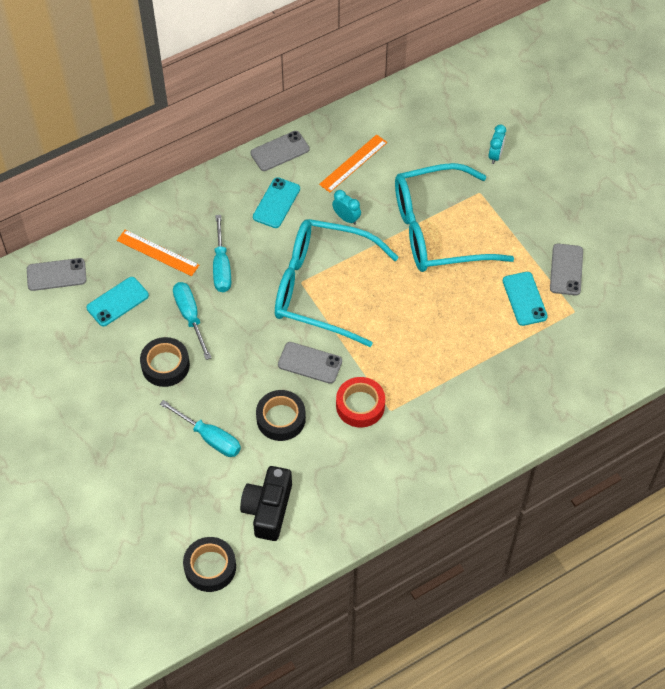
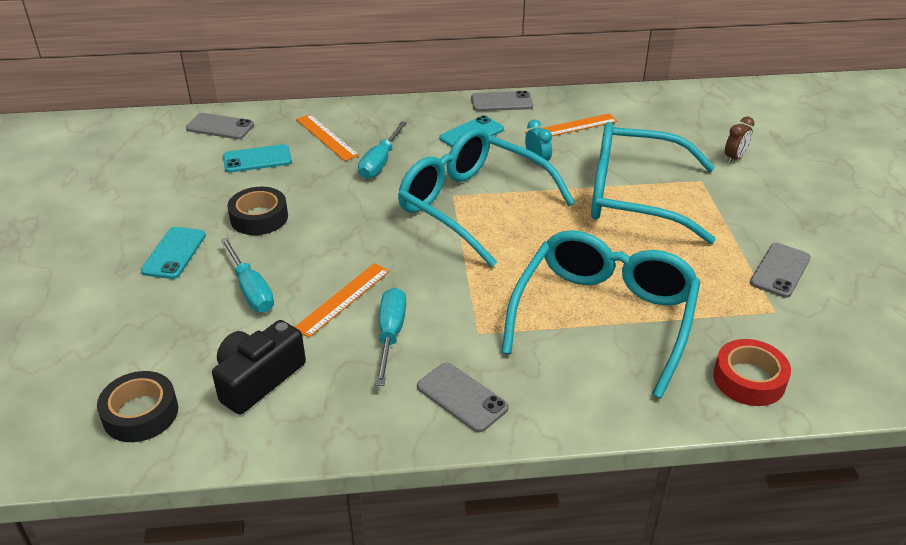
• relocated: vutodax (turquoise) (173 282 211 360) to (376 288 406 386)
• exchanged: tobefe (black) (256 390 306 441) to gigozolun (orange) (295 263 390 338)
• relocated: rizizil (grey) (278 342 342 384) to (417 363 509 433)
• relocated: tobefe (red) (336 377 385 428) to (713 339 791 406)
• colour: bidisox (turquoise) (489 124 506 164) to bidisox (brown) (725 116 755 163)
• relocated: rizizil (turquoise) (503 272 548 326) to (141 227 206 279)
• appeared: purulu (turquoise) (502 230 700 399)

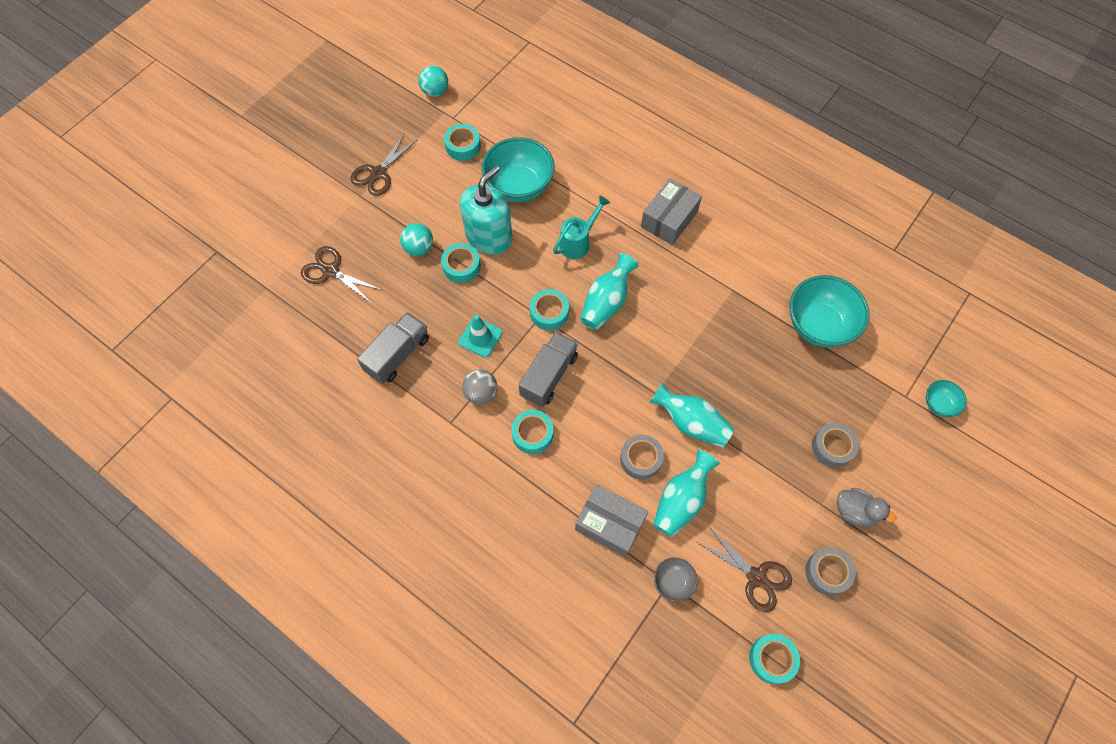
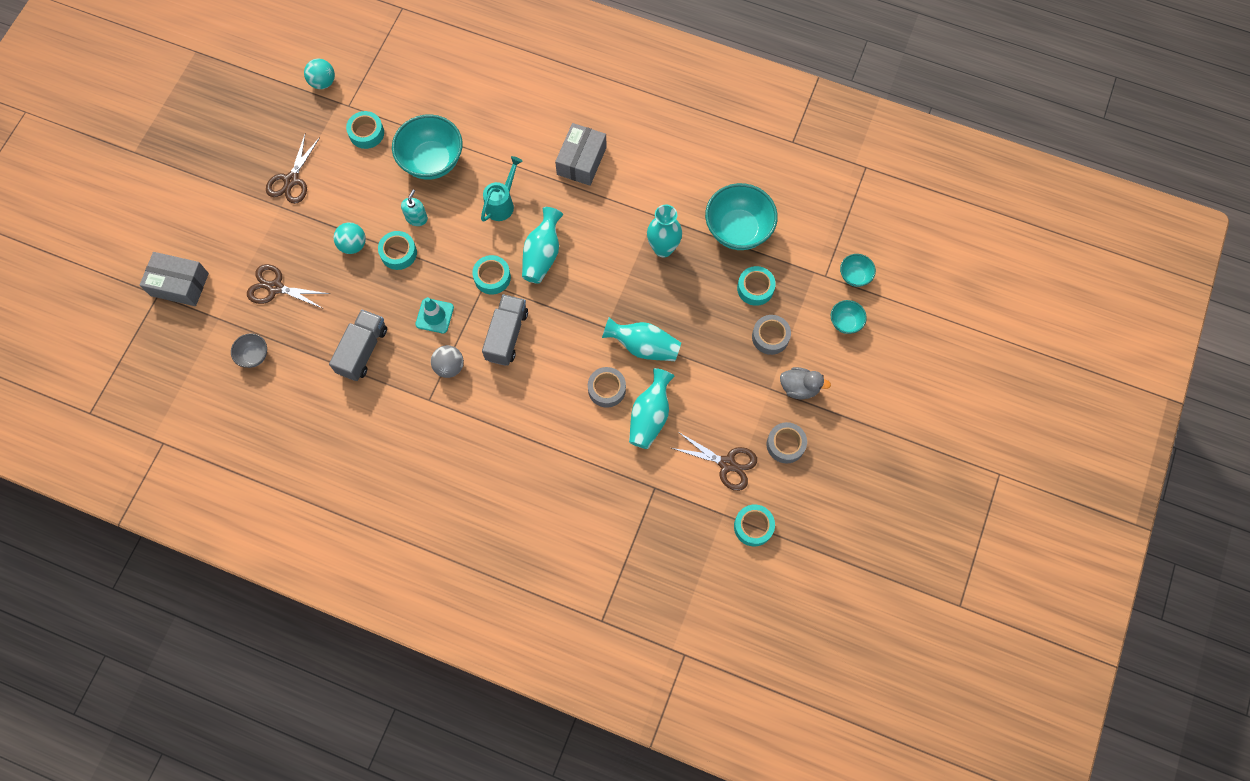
• size: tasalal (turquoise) (460 165 512 254) = (401 189 428 226) x0.47
• relocated: tobefe (turquoise) (511 410 553 454) to (737 266 776 306)
• relocated: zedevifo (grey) (575 484 648 557) to (140 252 209 306)
• relocated: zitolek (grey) (654 557 698 602) to (231 333 267 368)
• appeared: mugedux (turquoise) (647 205 682 258)
• appeared: zitolek (turquoise) (831 300 867 334)

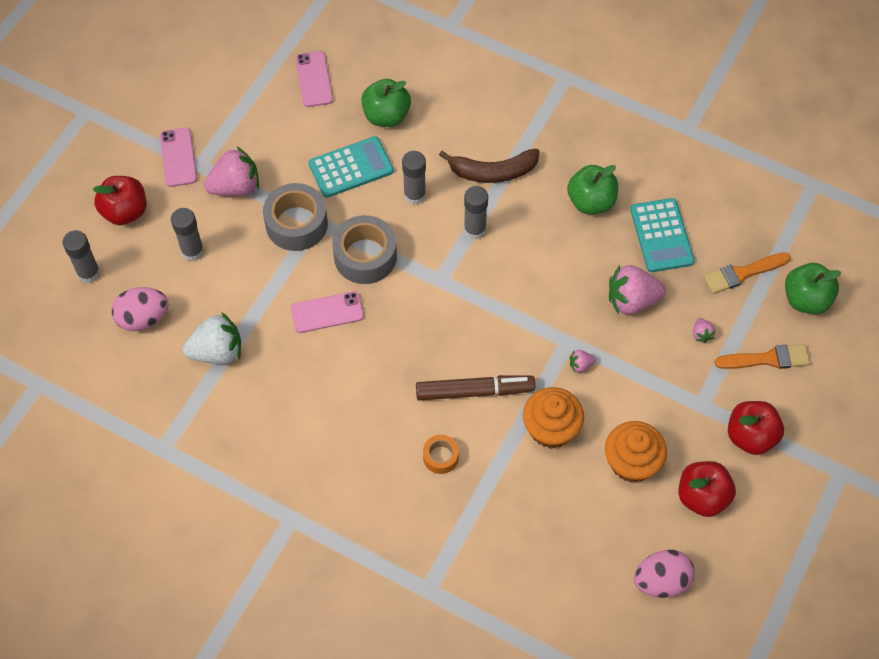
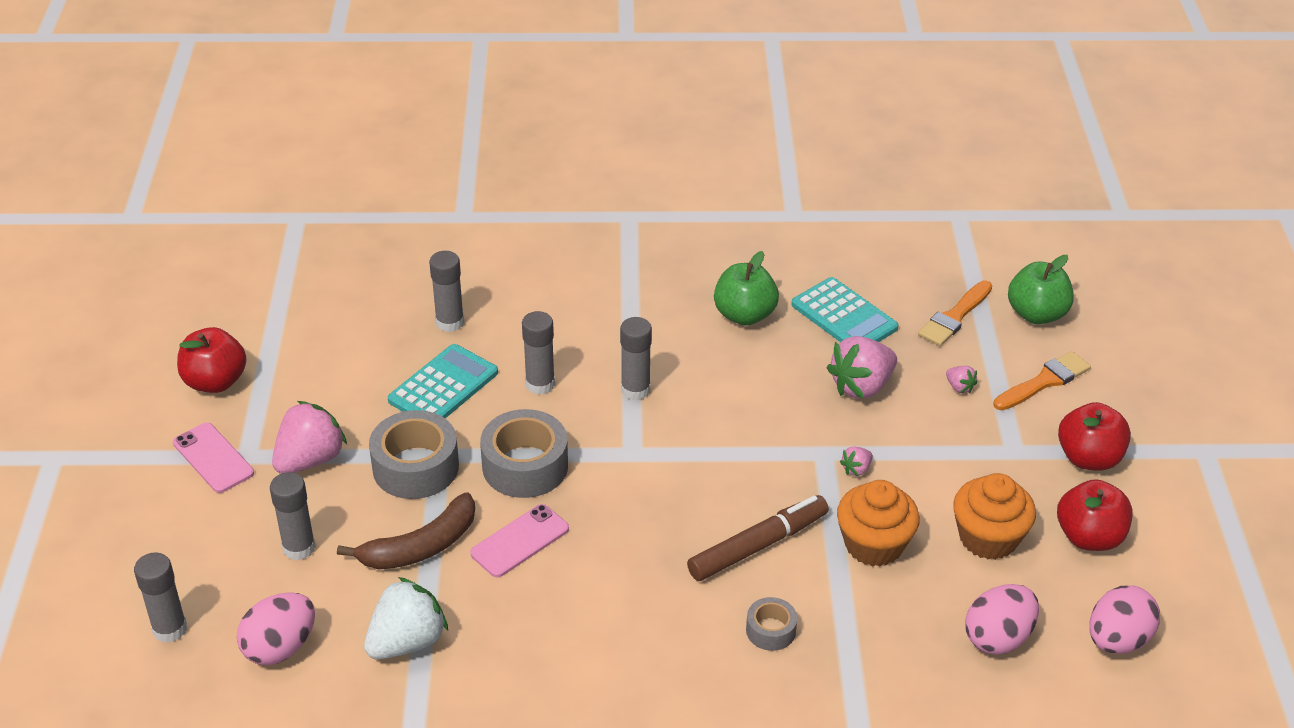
• relocated: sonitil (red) (93 176 147 225) to (177 327 247 393)
• missing: rizizil (pink) (295 51 333 107)
• exchanged: sonitil (green) (361 79 411 127) to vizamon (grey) (429 251 464 332)
• colour: tobefe (orange) (423 435 459 474) to tobefe (grey) (746 597 797 651)
• relocated: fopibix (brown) (439 148 540 183) to (337 493 475 569)
• appeared: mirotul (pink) (965 584 1039 655)

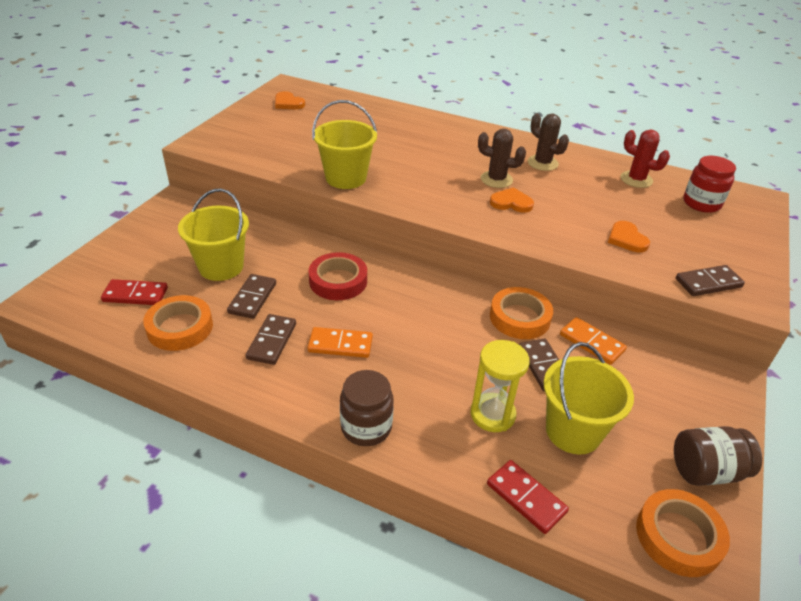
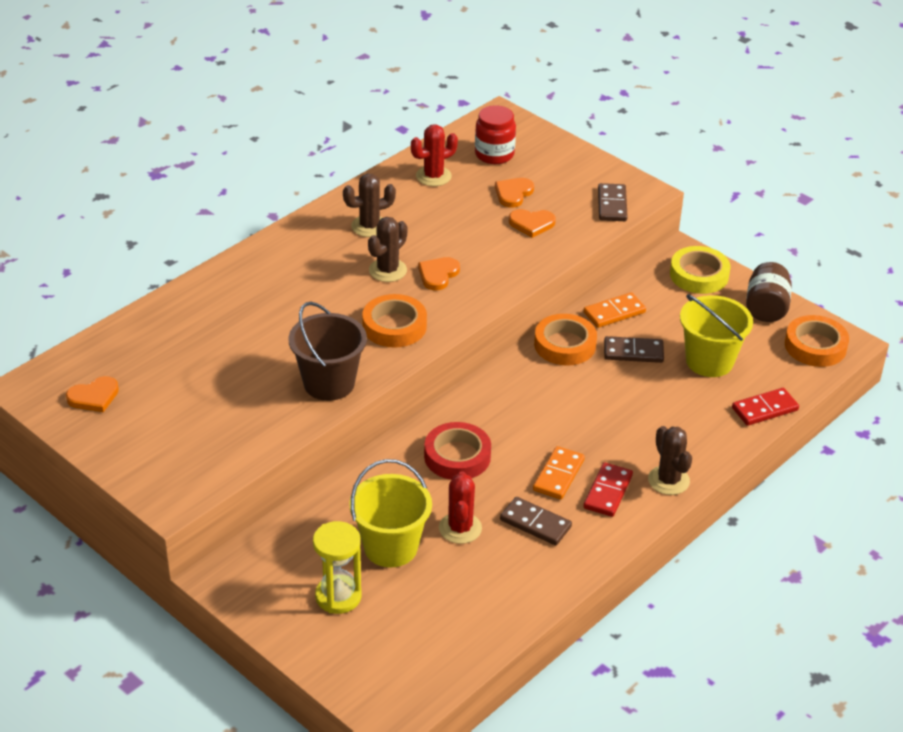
• relocated: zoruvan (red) (101 279 168 305) to (583 462 633 517)
• relocated: tobefe (orange) (143 295 213 351) to (362 294 427 348)
• exchanged: zoruvan (brown) (227 274 276 319) to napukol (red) (439 471 482 544)
• colour: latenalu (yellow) (312 100 377 189) to latenalu (brown) (289 302 367 401)
• exchanged: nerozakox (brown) (340 370 394 446) to napukol (brown) (648 426 692 495)
• relocated: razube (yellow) (470 340 530 432) to (313 521 362 614)
• appeared: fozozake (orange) (495 178 534 208)
• appeared: tobefe (yellow) (670 246 730 294)

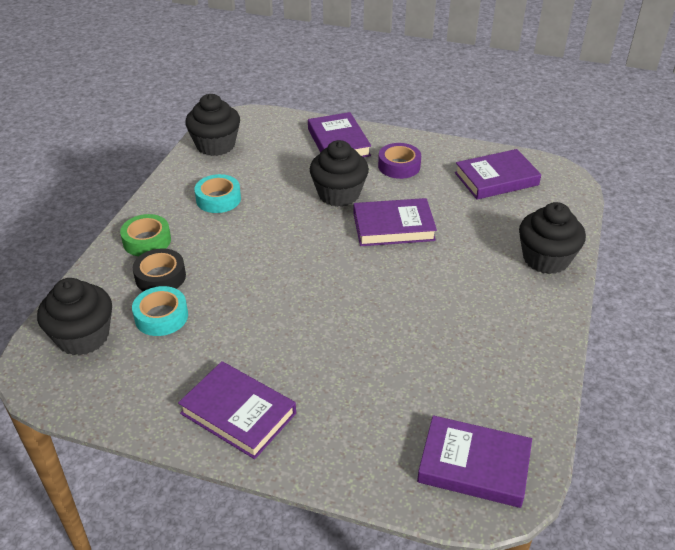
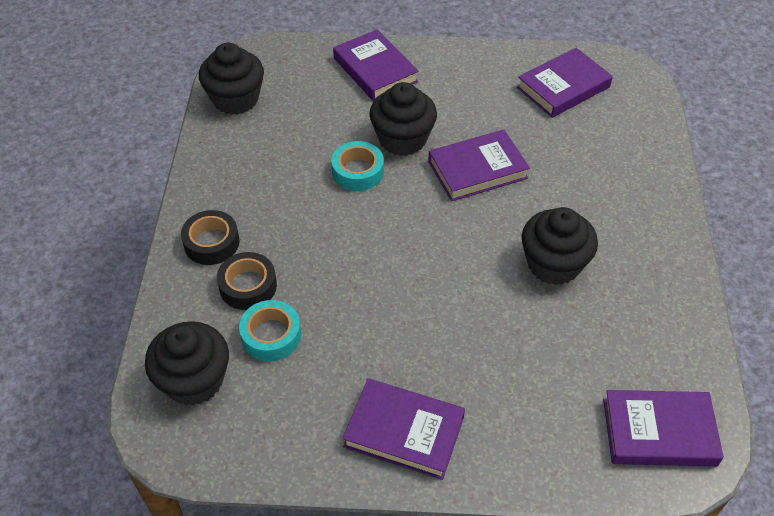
• colour: tobefe (green) (120 214 171 256) to tobefe (black) (181 210 240 265)
• relocated: tobefe (turquoise) (194 174 241 213) to (331 141 384 191)
• missing: tobefe (purple) (378 143 421 179)
• relocated: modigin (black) (519 202 586 274) to (522 207 598 285)

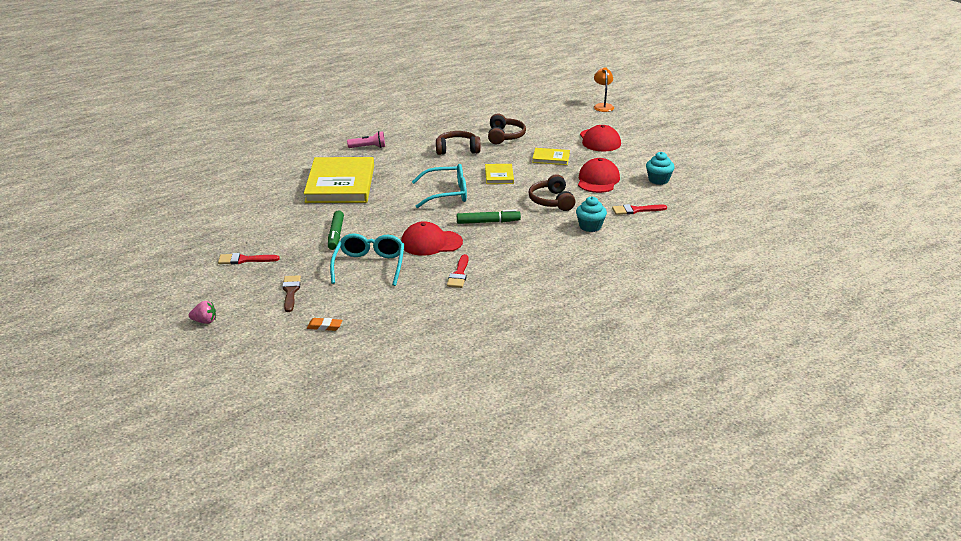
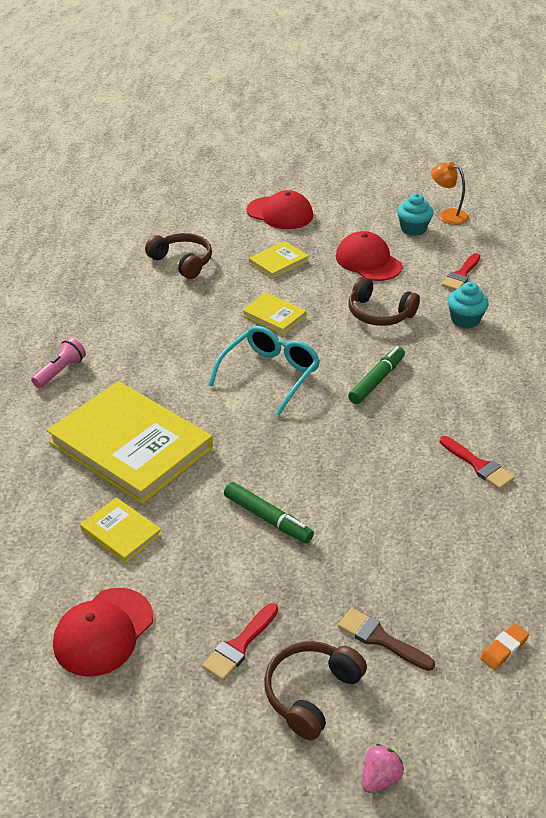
• missing: purulu (turquoise) (330 233 404 286)
• relocated: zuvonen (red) (401 221 463 256) to (53 588 153 677)
• relocated: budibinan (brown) (436 131 481 155) to (264 641 367 740)
• relocated: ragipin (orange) (594 67 614 112) to (431 162 469 225)
• appeared: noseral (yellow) (80 498 162 563)

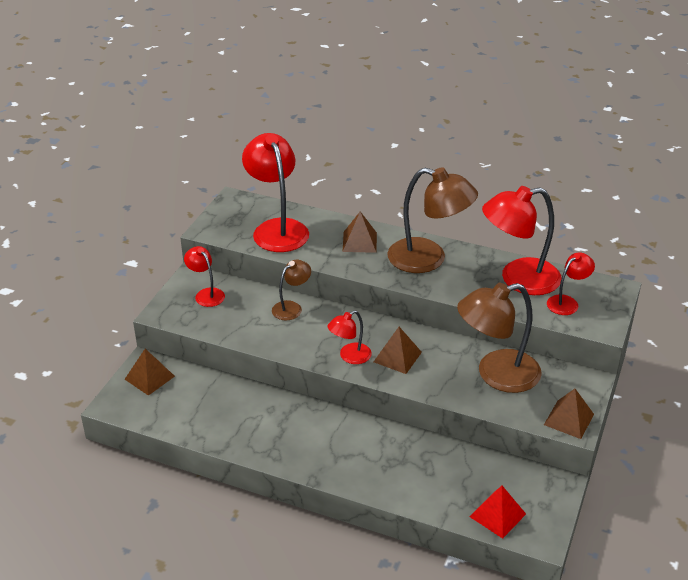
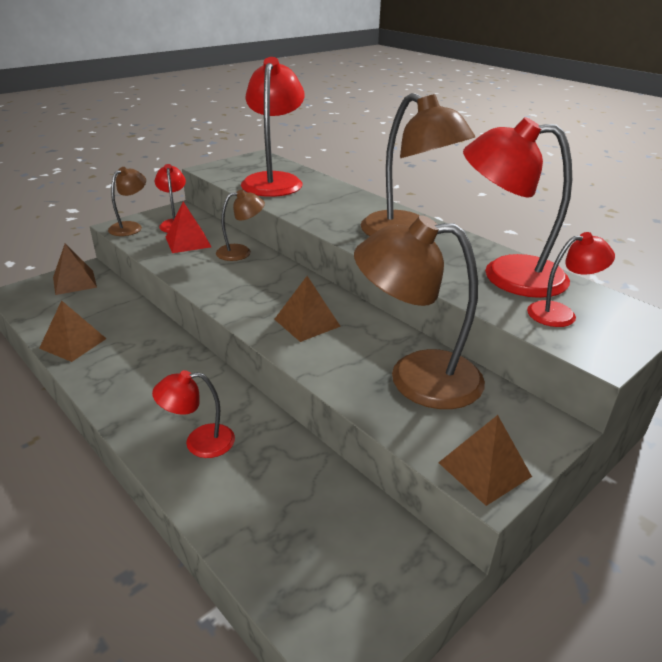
• relocated: ragipin (red) (327 311 372 364) to (152 370 235 458)
• relocated: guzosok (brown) (343 211 377 253) to (39 300 107 362)
• relocated: guzosok (red) (469 486 526 539) to (166 202 211 253)
• appeared: ragipin (brown) (108 167 146 236)

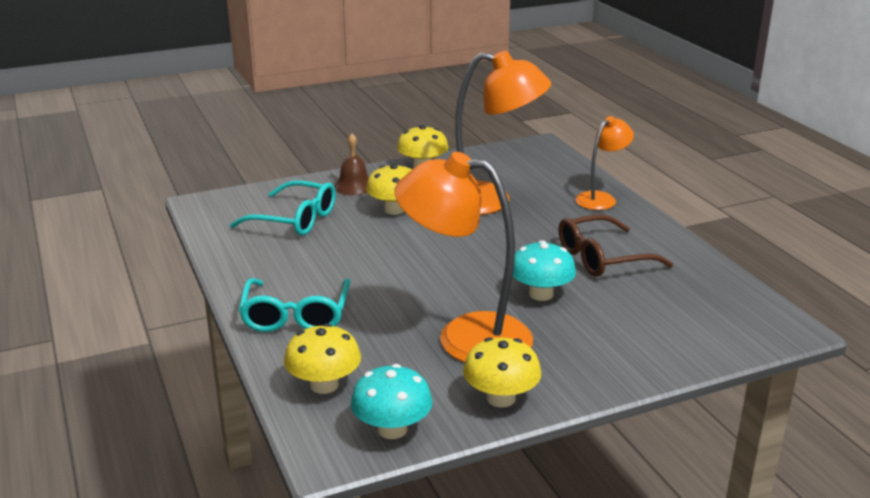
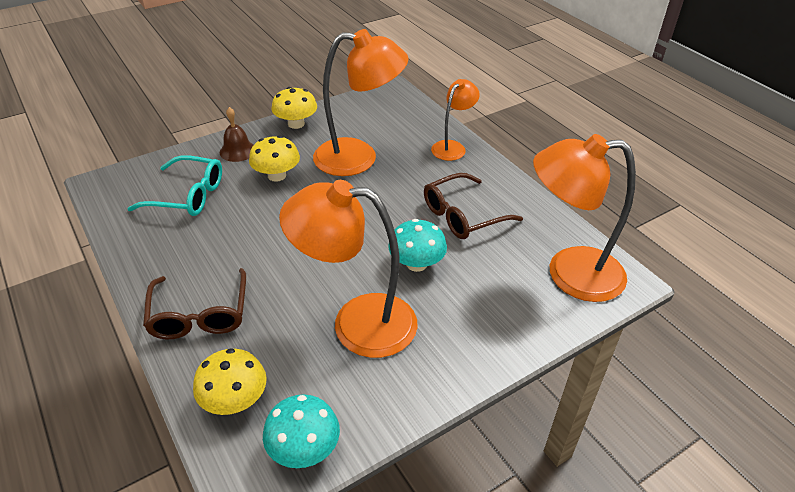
• colour: purulu (turquoise) (238 278 350 332) to purulu (brown) (143 268 246 339)
• missing: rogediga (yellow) (463 337 541 407)
• appeared: ragipin (orange) (533 134 636 302)

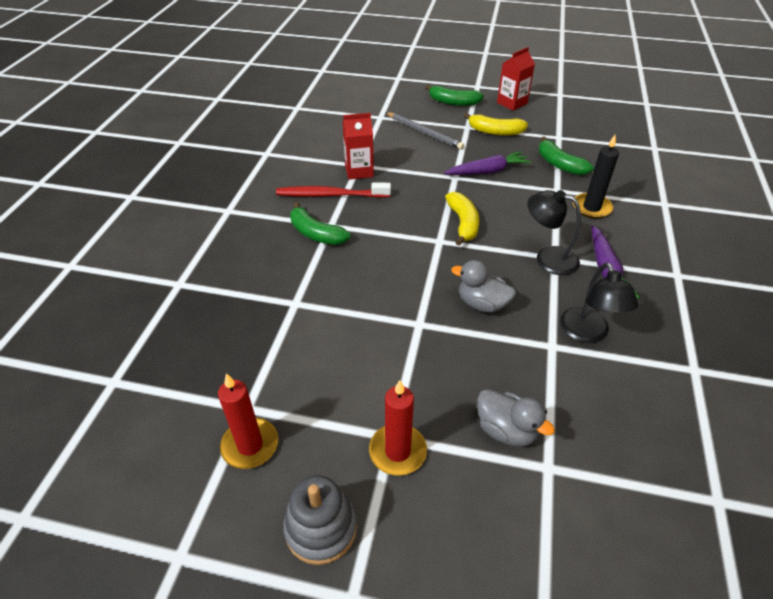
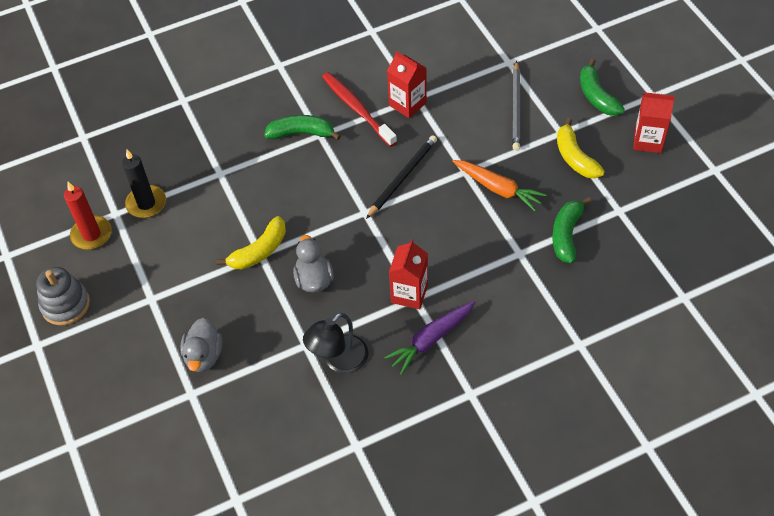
• spun: fopibix (green) (290 202 350 245) = (264 115 341 140) 90 degrees clockwise
• missing: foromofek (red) (369 380 427 476)
• colour: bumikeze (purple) (444 151 531 175) to bumikeze (orange) (452 160 547 211)
• relocated: fopibix (yellow) (445 192 479 246) to (216 216 286 270)
• exchanged: ragipin (black) (527 190 581 275) to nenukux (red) (389 239 428 309)
• relocated: foromofek (black) (573 135 619 218) to (122 150 166 218)
• appeared: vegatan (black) (366 136 437 219)

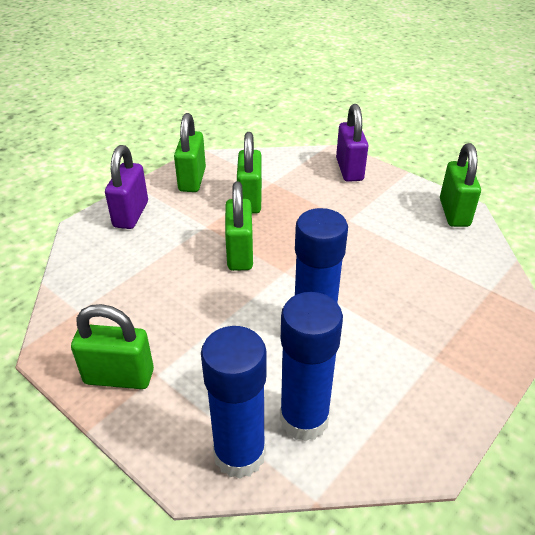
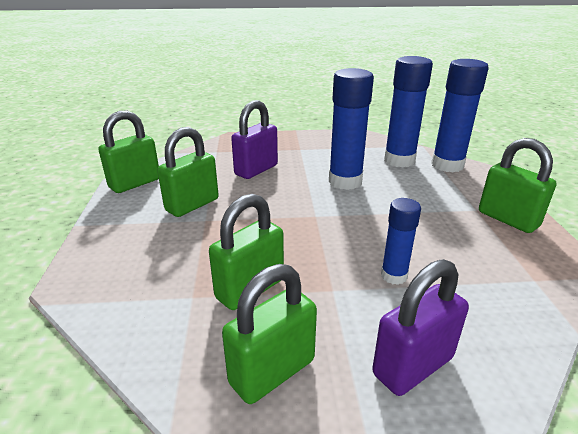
• relocated: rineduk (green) (225 182 253 271) to (157 127 219 217)
• relocated: rineduk (purple) (336 104 368 182) to (231 100 278 179)
• appeared: vizamon (blue) (381 198 421 285)

